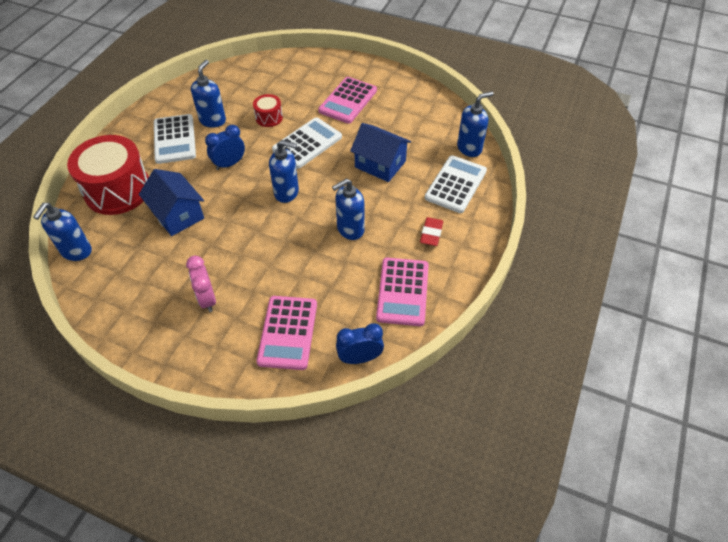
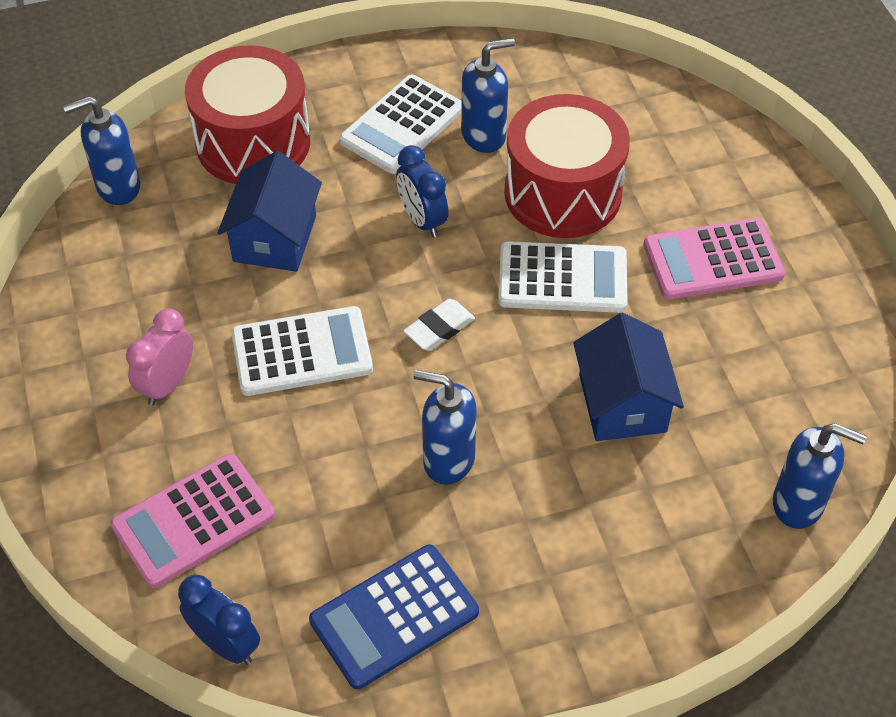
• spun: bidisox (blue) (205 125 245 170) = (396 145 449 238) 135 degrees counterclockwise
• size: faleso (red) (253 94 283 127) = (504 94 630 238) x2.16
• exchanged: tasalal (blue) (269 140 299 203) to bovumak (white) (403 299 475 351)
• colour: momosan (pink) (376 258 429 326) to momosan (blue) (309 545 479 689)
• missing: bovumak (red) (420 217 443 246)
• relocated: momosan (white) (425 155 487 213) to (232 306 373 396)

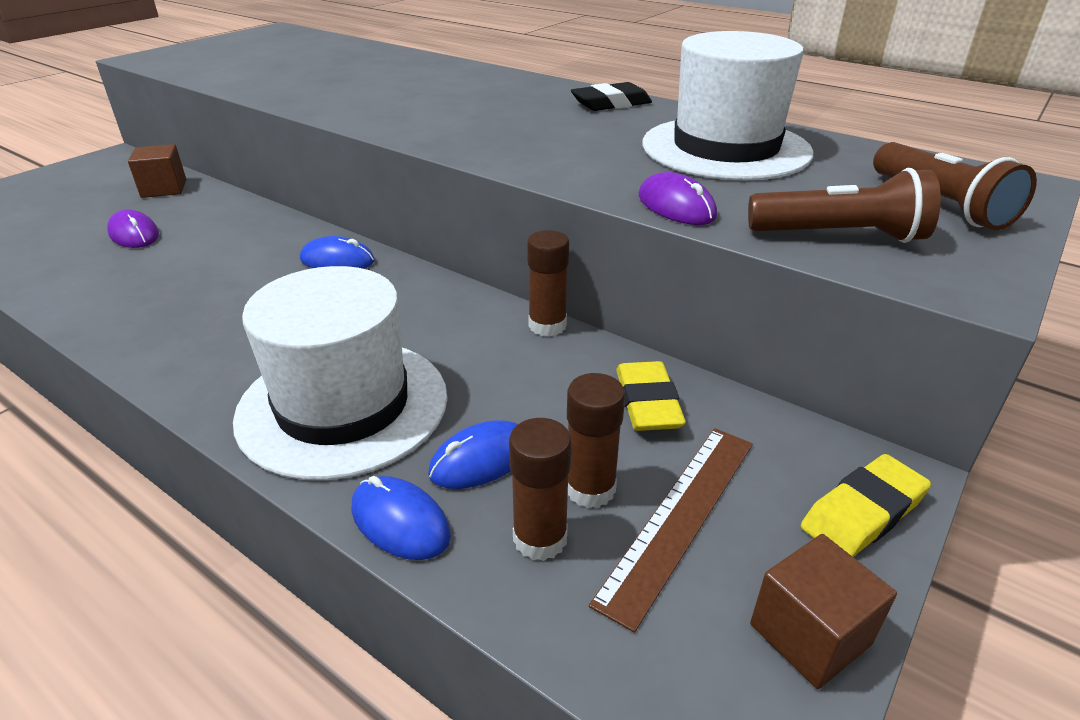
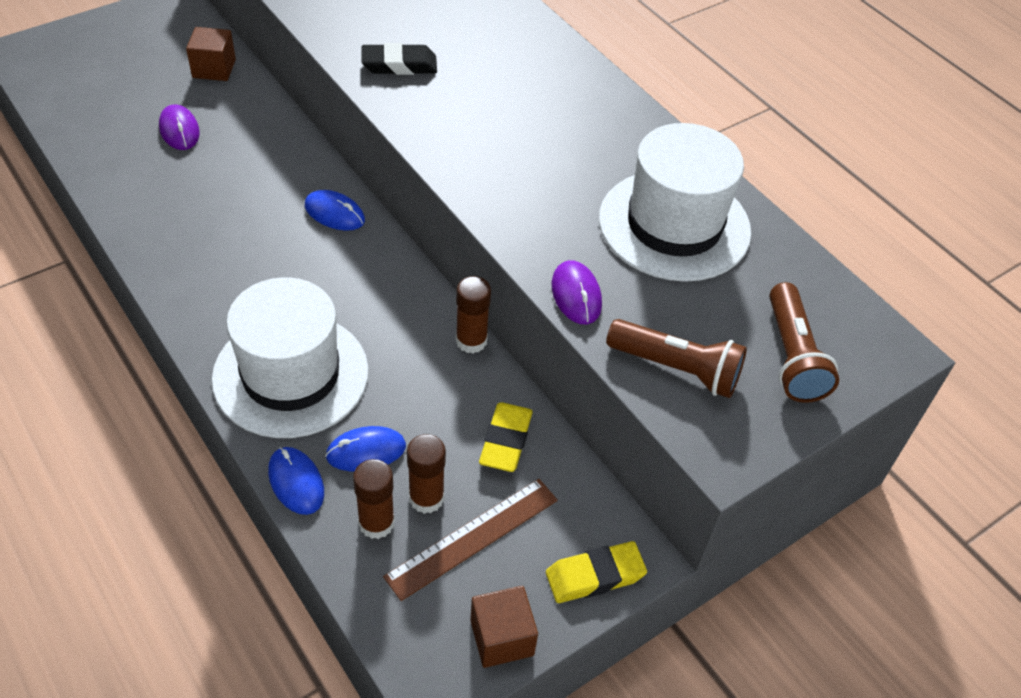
• relocated: bovumak (black) (571 82 652 111) to (361 43 437 75)

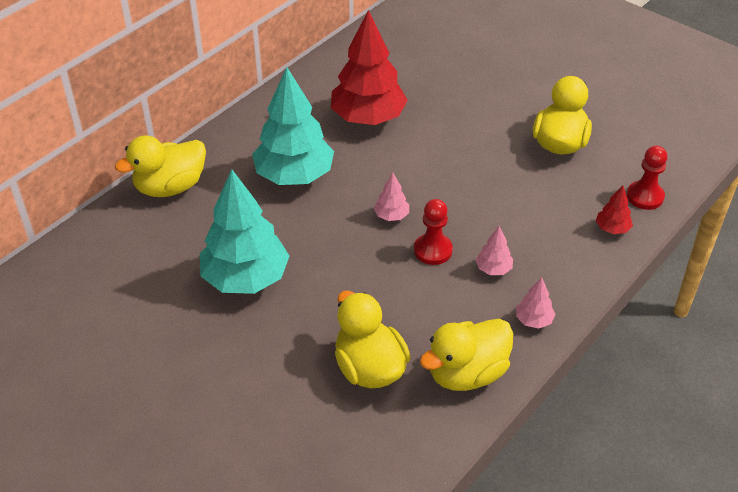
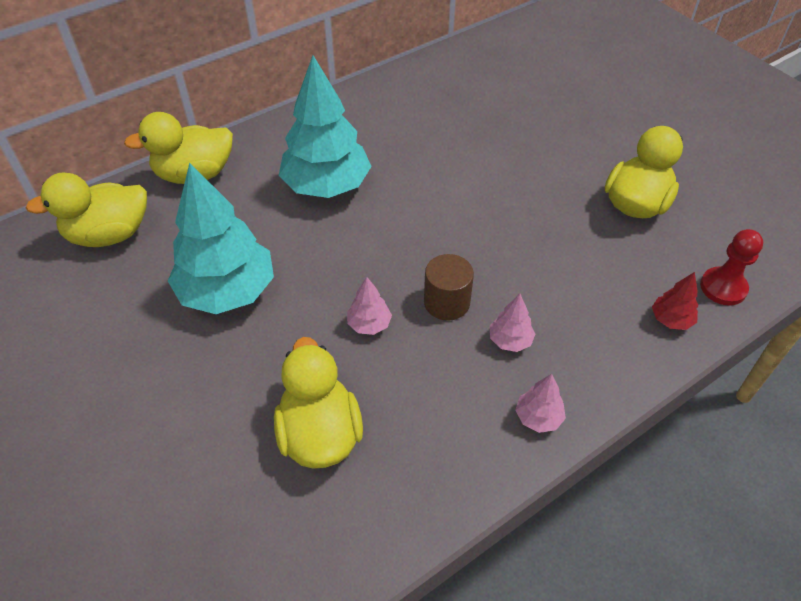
• missing: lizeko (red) (331 10 408 125)
• relocated: lizeko (pink) (374 172 409 221) to (347 277 392 335)
• exchanged: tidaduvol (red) (414 199 453 265) to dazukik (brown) (424 254 474 321)
• relocated: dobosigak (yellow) (420 319 513 391) to (26 172 147 247)

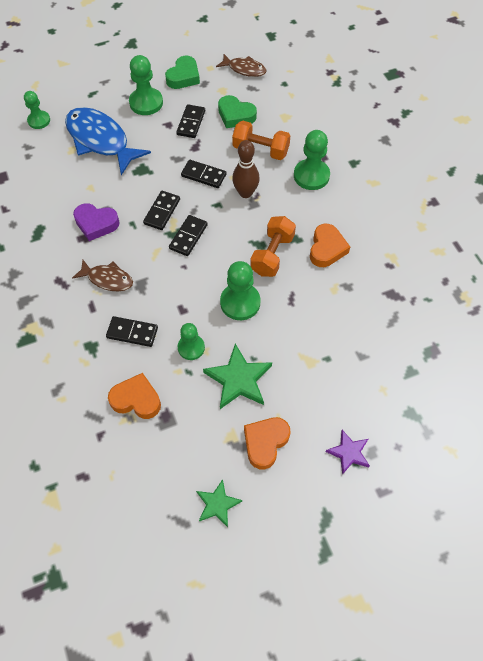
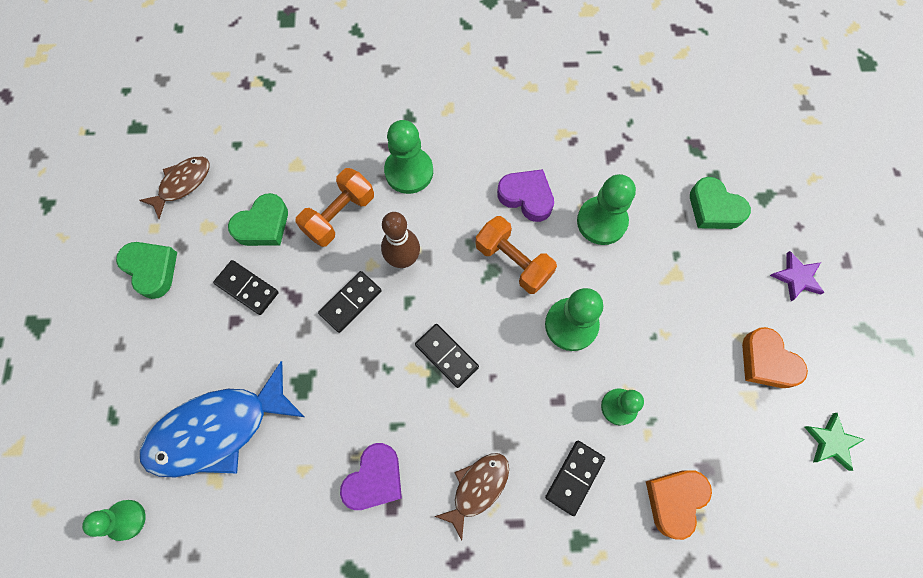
• relocated: tidaduvol (green) (129 55 163 115) to (577 174 636 245)
• missing: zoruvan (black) (143 191 180 230)
• missing: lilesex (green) (203 344 272 409)
• colour: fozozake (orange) (310 224 350 267) to fozozake (purple) (497 169 554 222)
• appeared: fozozake (green) (690 177 751 229)

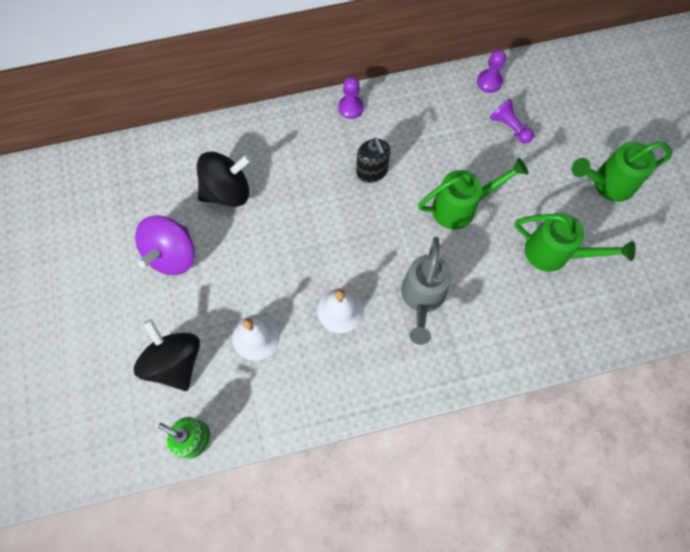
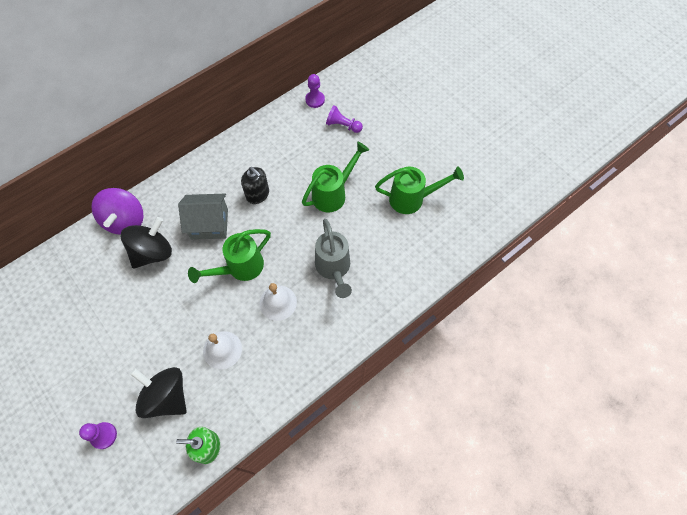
• relocated: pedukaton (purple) (135 215 195 275) to (91 188 144 235)
• relocated: tidaduvol (purple) (338 77 364 119) to (79 422 117 449)
• relocated: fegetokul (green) (572 141 672 202) to (188 229 271 283)
• appeared: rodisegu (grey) (178 194 228 240)

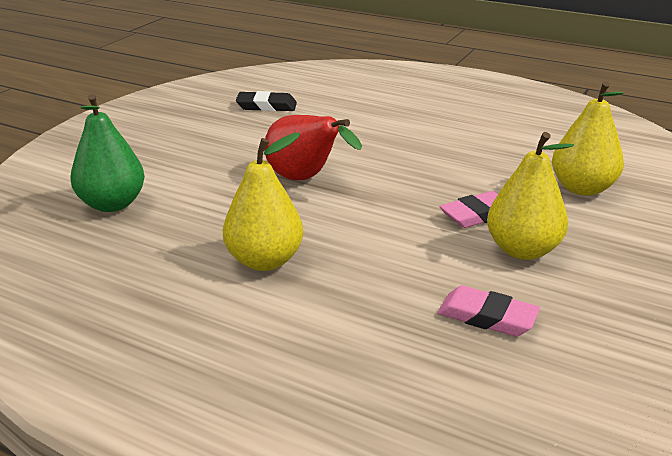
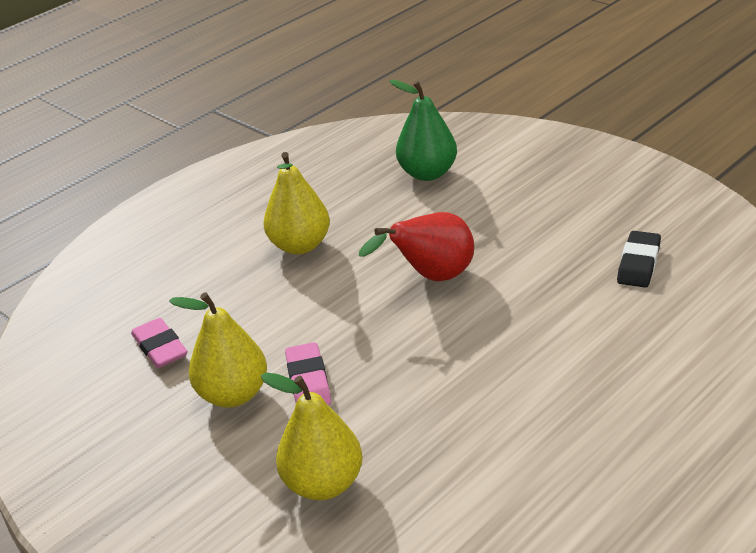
• spun: bovumak (pink) (437 286 540 336) = (131 318 188 368) 75 degrees counterclockwise

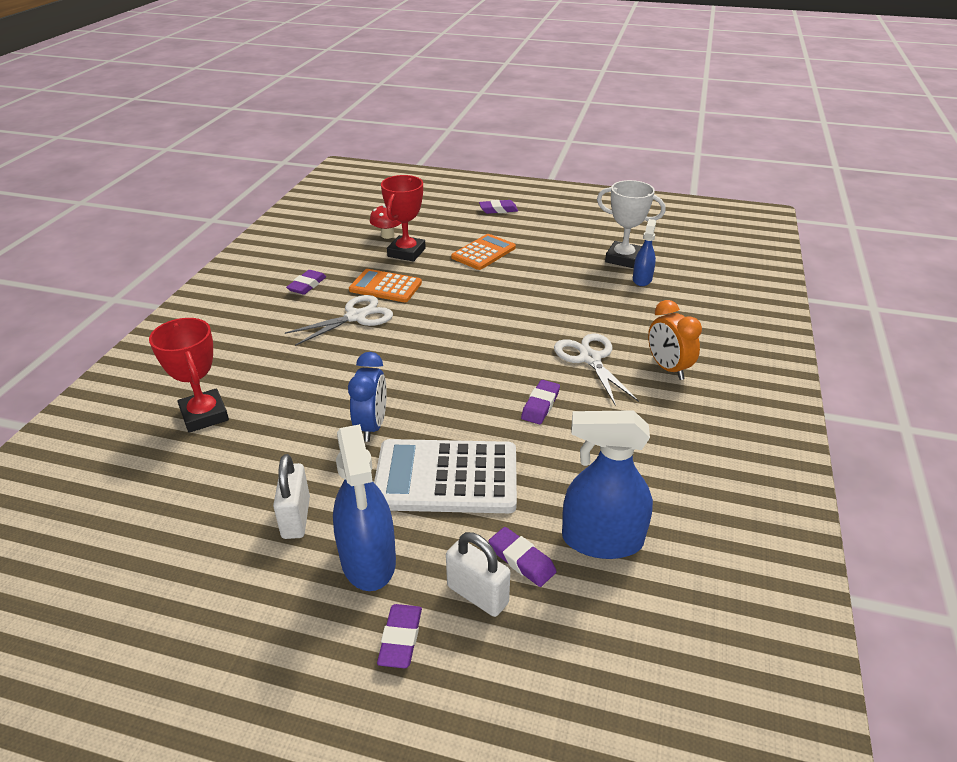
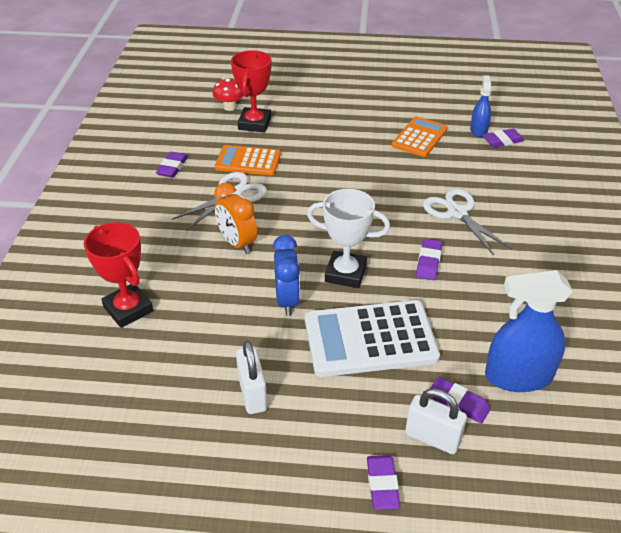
• missing: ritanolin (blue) (333 424 396 591)
• relocated: momosan (orange) (451 234 516 270) to (392 116 448 157)
• relocated: bovumak (purple) (479 200 518 214) to (483 128 524 148)
• relocated: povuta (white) (597 180 666 268) to (307 189 390 288)
• relocated: bidisox (orange) (648 300 702 380) to (214 183 257 254)

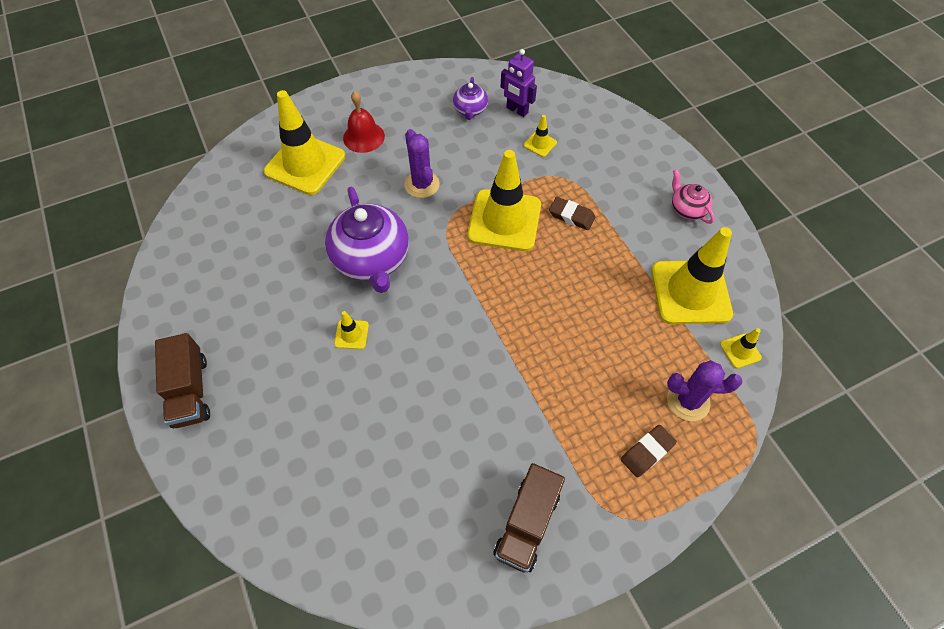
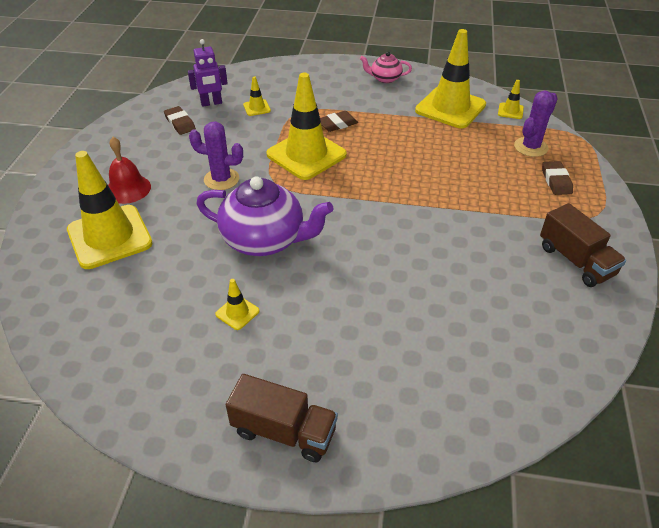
• relocated: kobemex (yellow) (334 311 369 349) to (215 279 260 330)
• exchanged: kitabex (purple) (453 77 488 120) to bovumak (brown) (164 106 196 135)

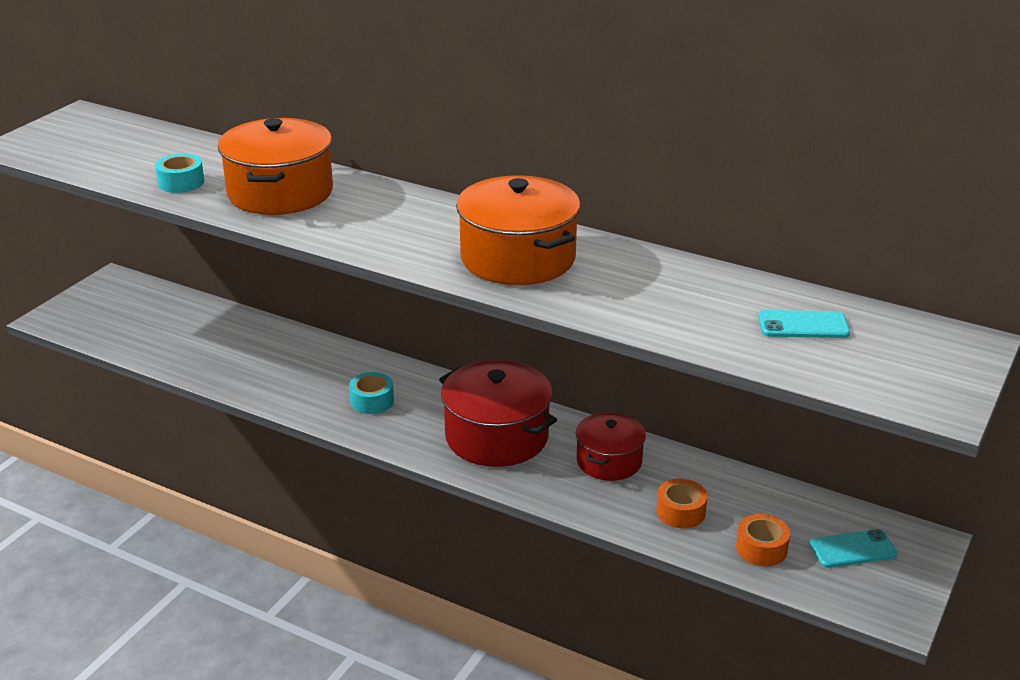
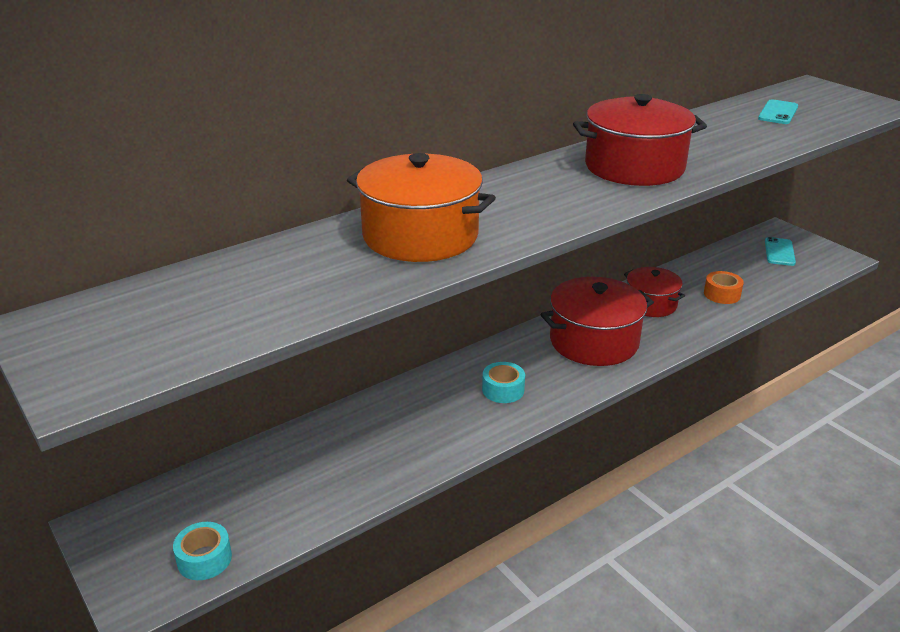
• relocated: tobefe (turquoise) (155 154 204 193) to (173 522 232 580)
• colour: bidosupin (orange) (456 175 581 285) to bidosupin (red) (573 94 707 186)
• missing: tobefe (orange) (736 514 790 566)

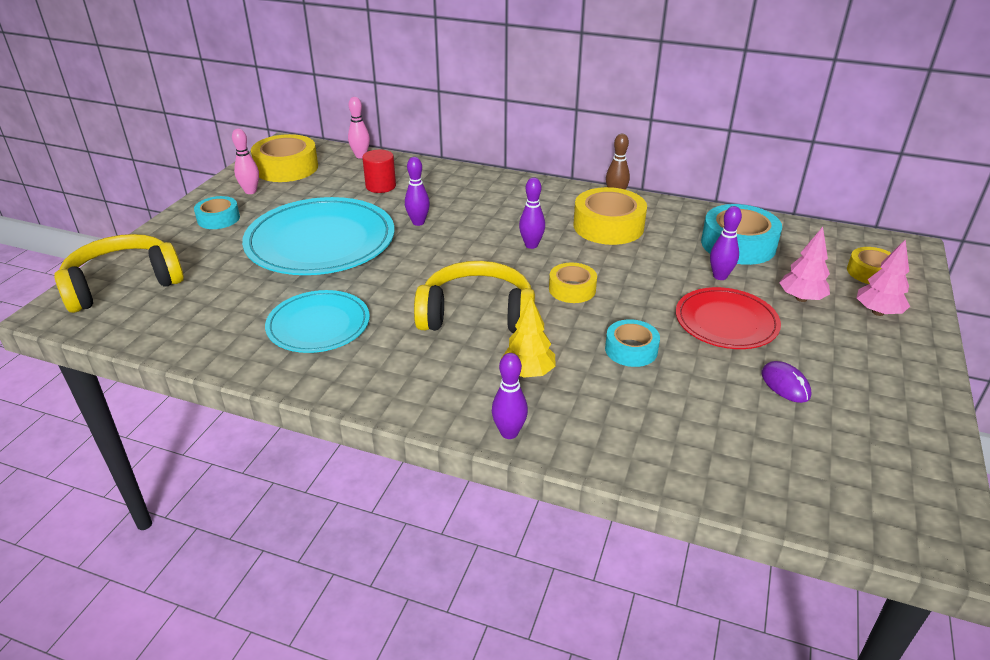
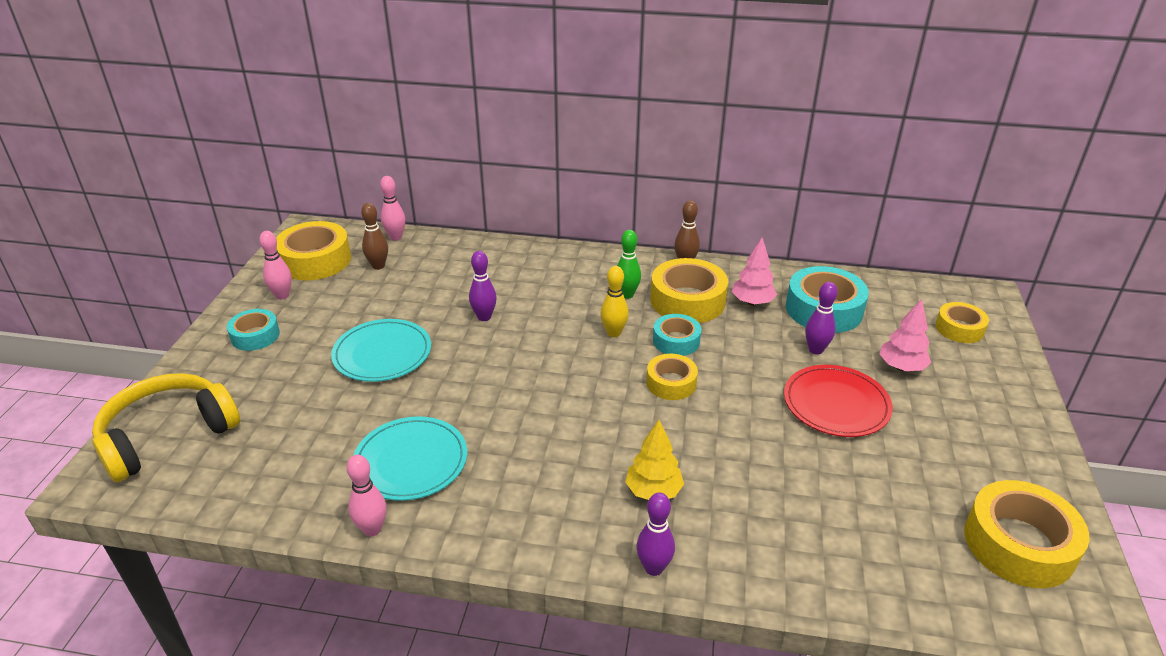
• size: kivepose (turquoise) (242 197 395 275) = (331 319 431 382) x0.59
• missing: dazukik (red) (362 150 396 193)
• missing: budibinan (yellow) (414 261 535 333)
• colour: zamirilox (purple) (519 177 545 249) to zamirilox (yellow) (600 266 629 337)
• relocated: tobefe (turquoise) (605 319 660 367) to (653 314 701 356)
• missing: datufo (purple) (761 361 812 403)
• relocated: lizeko (pink) (857 239 910 316) to (732 237 777 306)
• appeared: zamirilox (pink) (347 455 386 537)
• appeared: zamirilox (brown) (361 203 388 270)
• appeared: zamirilox (green) (617 230 641 299)
• appeared: tobefe (yellow) (964 480 1090 588)

